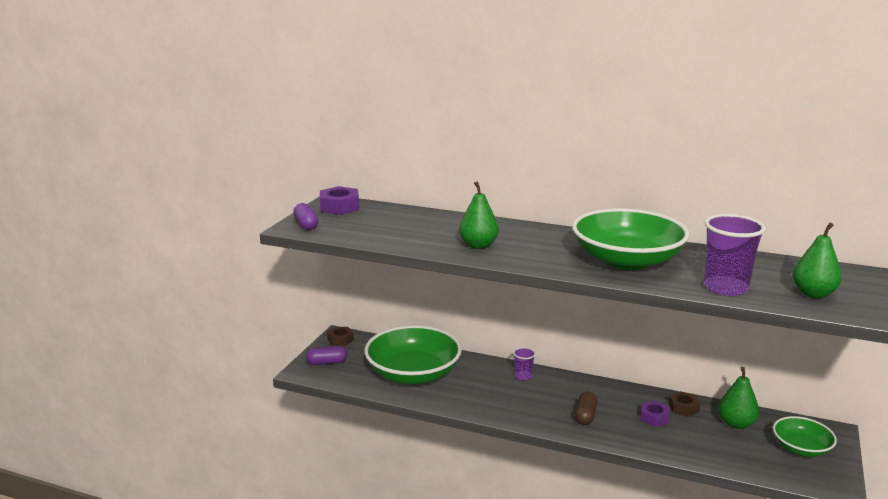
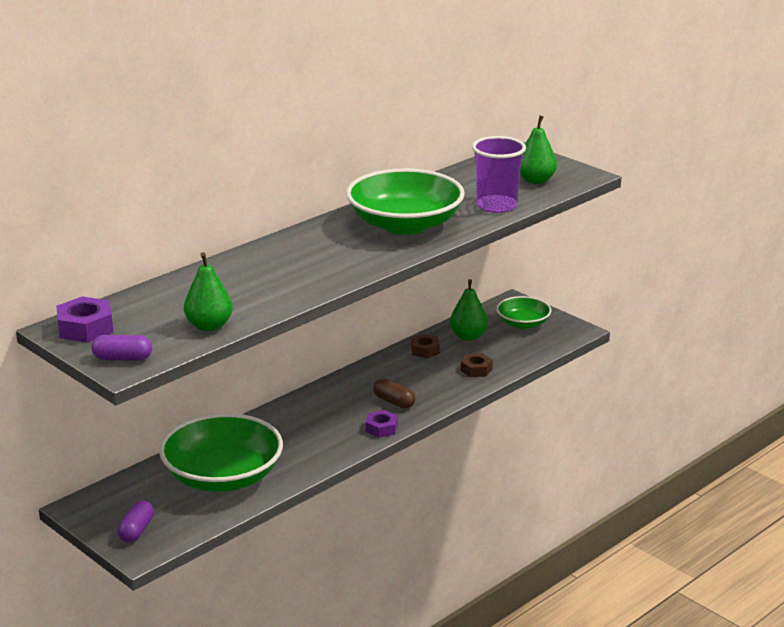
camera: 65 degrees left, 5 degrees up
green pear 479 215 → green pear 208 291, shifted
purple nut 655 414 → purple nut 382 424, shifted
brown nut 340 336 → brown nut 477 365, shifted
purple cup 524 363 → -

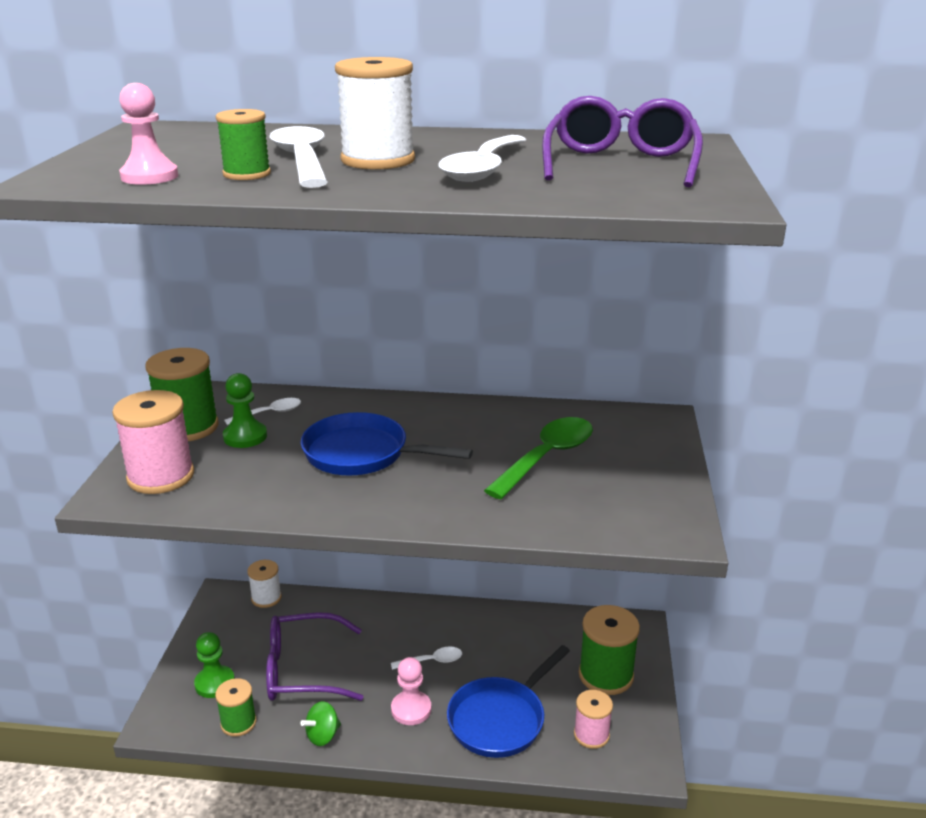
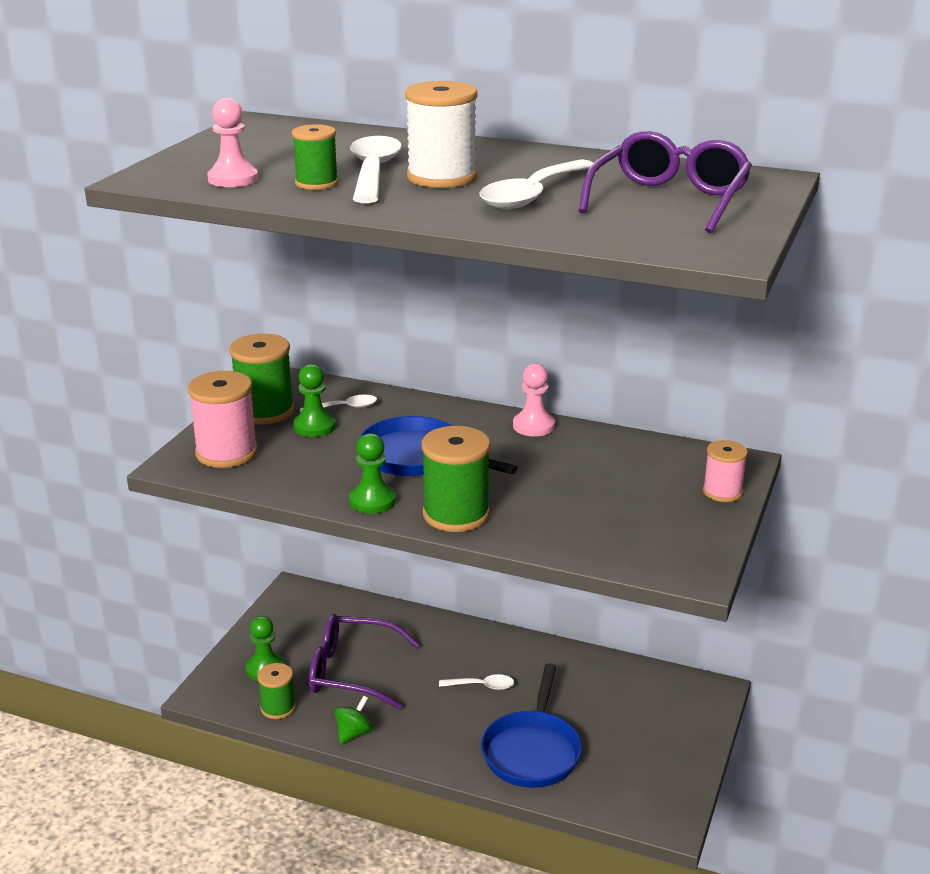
camera: 15 degrees right, 0 degrees up
green spinning top 320 723 → green spinning top 353 720, 150 degrees clockwise
- → green pawn 372 473
green spool 609 650 → green spool 456 479, shifted
blue pan 508 701 → blue pan 531 725, 45 degrees counterclockwise
pink pawn 411 691 → pink pawn 534 399, shifted
pink spool 593 719 → pink spool 725 471, shifted
white spool 264 584 → -
green spoon 538 458 → -

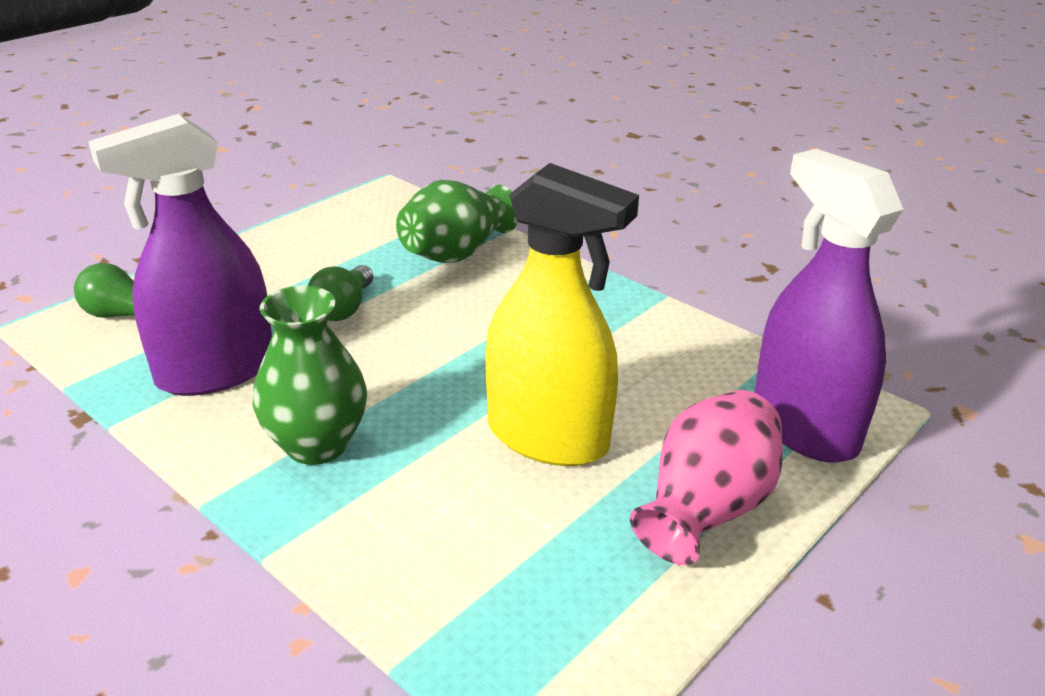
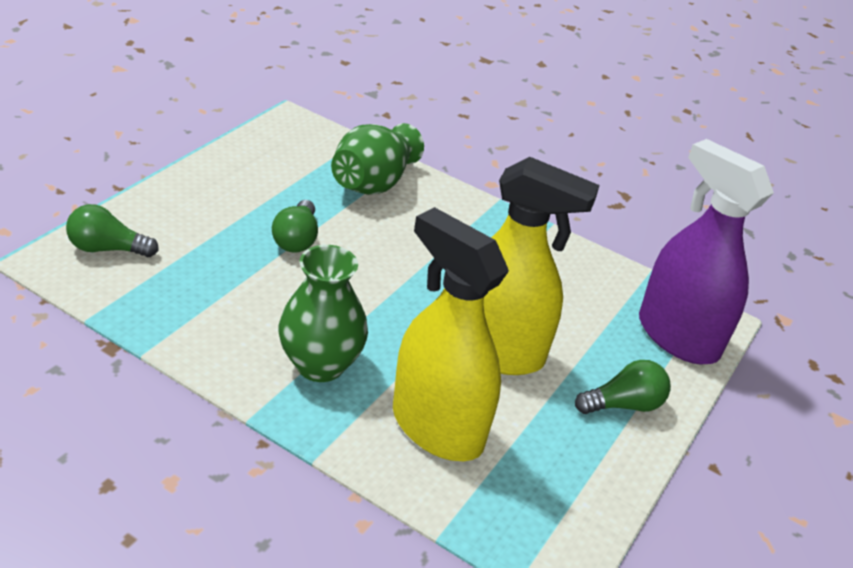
camera: 15 degrees left, 5 degrees up
- → yellow spray bottle 451 334
pink vase 706 477 → green light bulb 623 387
purple spray bottle 180 255 → -

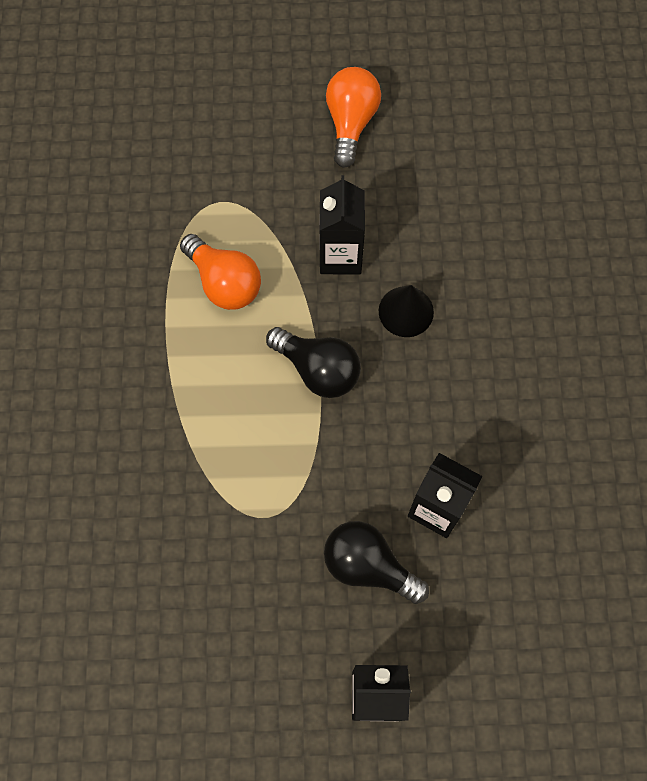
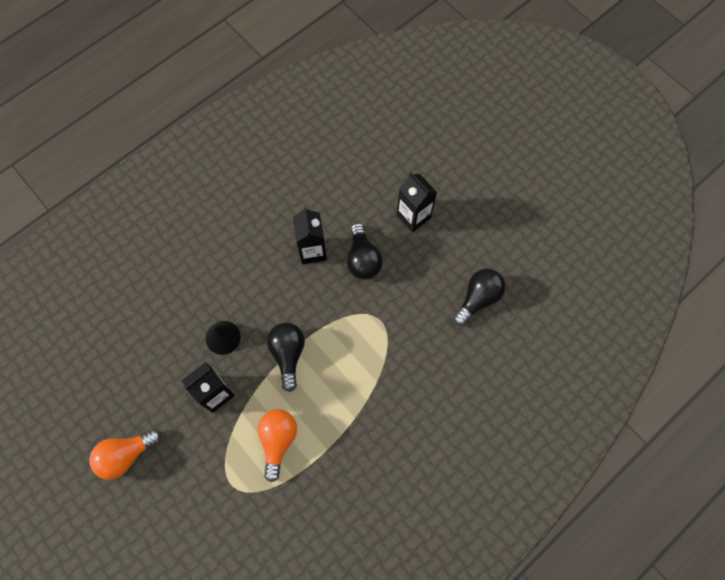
camera: 130 degrees left, 0 degrees up
- → black light bulb 479 297

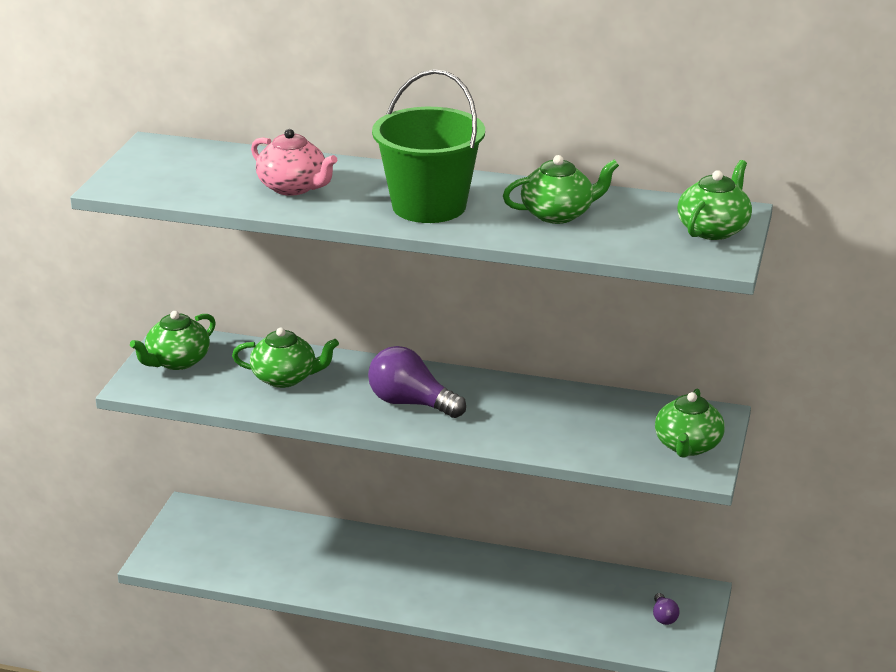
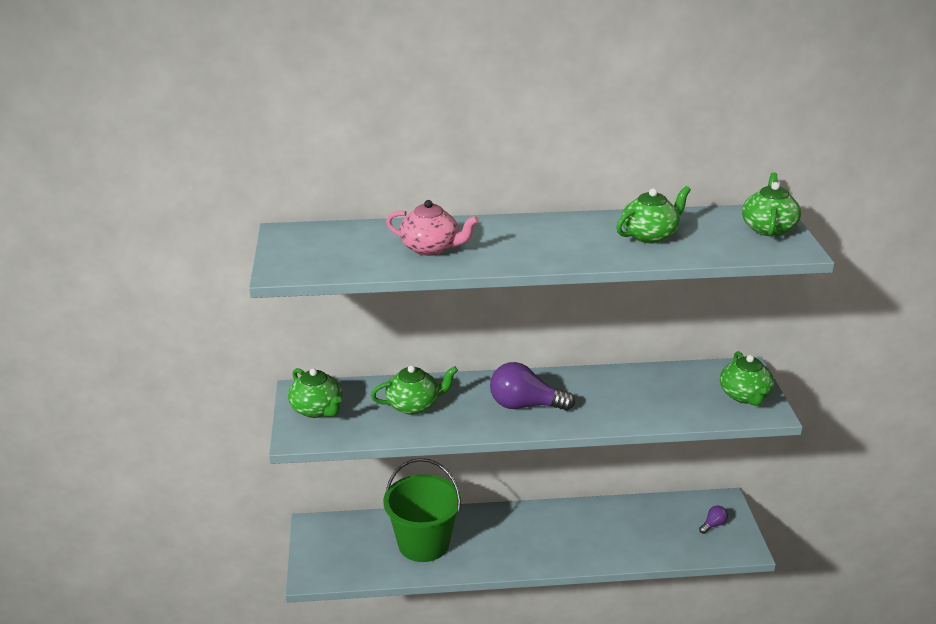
camera: 20 degrees left, 0 degrees up
green teapot 173 340 → green teapot 315 393, 60 degrees counterclockwise
green bucket 428 146 → green bucket 422 510, shifted
purple light bulb 666 609 → purple light bulb 713 520, 105 degrees counterclockwise

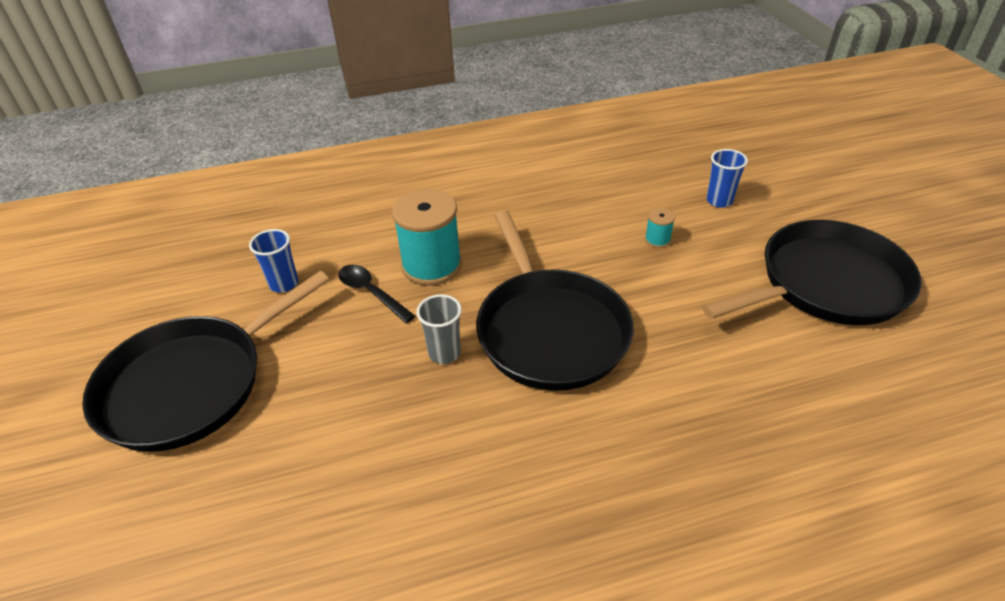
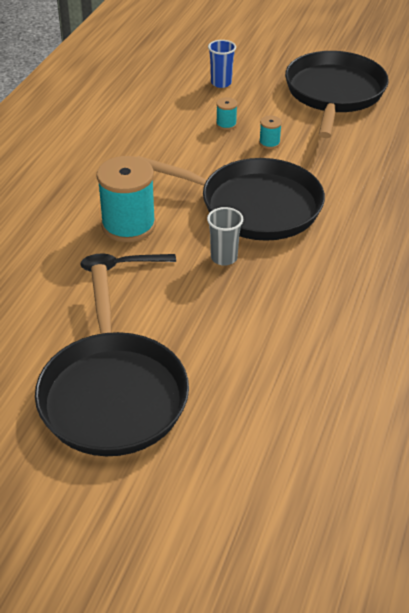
camera: 55 degrees left, 0 degrees up
- → turquoise spool 270 132
blue cup 273 261 → -

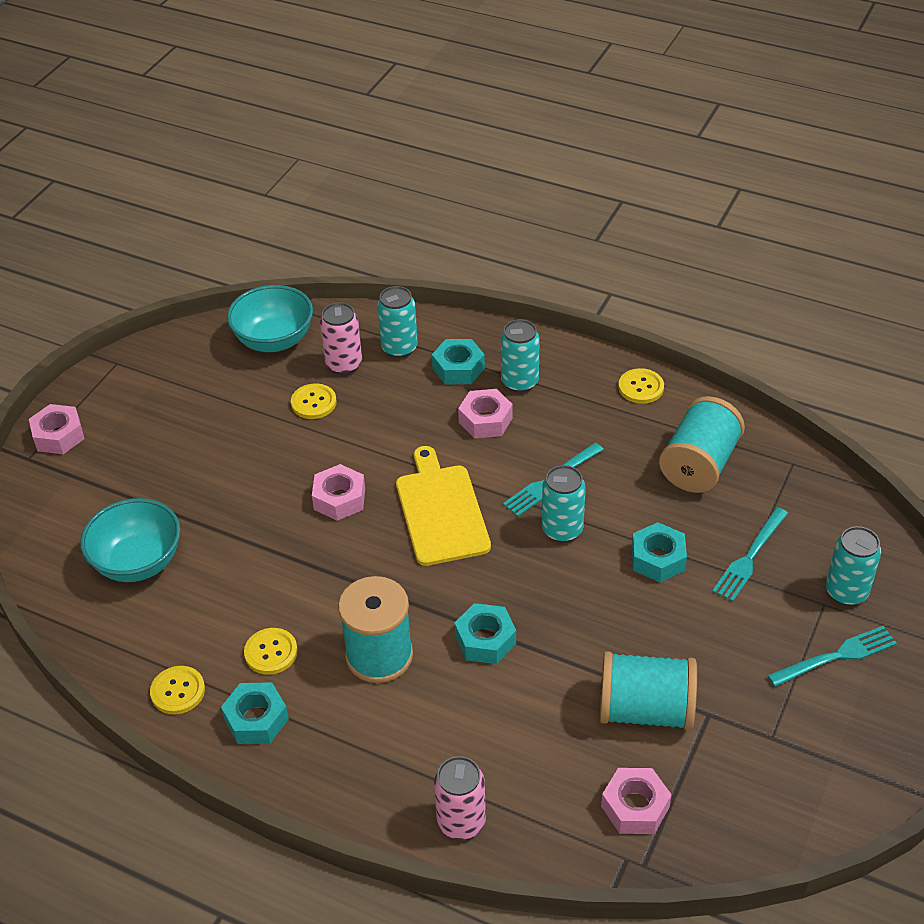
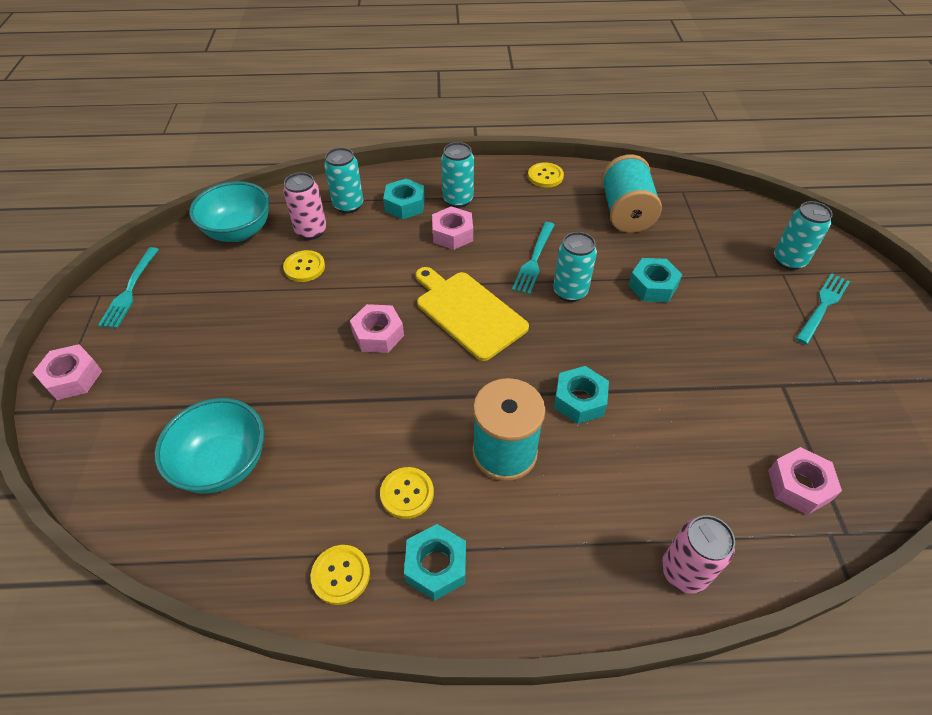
camera: 30 degrees left, 5 degrees up
turquoise fork 750 554 → turquoise fork 128 287, shifted
turquoise spool 648 690 → -

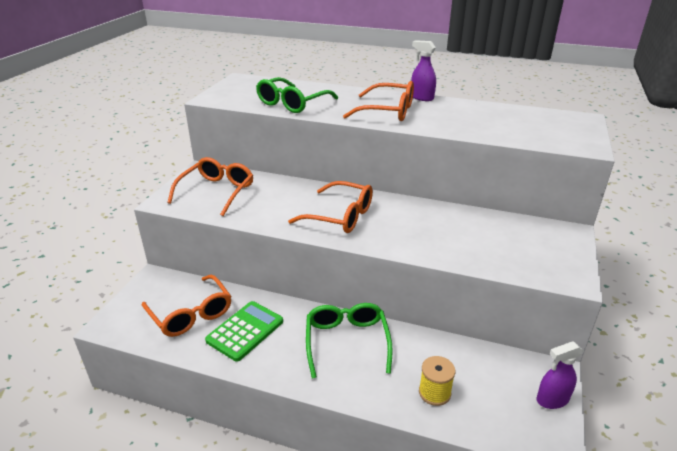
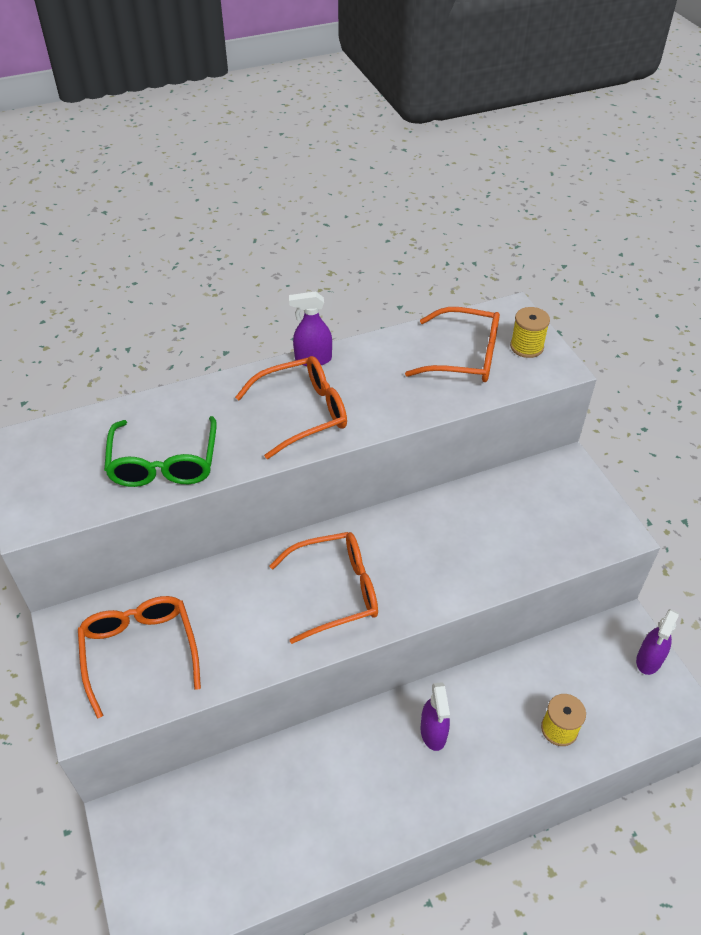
camera: 40 degrees left, 15 degrees up
orange glasses 186 306 → orange glasses 452 344, shifted
green glasses 349 340 → purple spray bottle 435 716
- → yellow spool 530 332
green calculator 244 331 → -

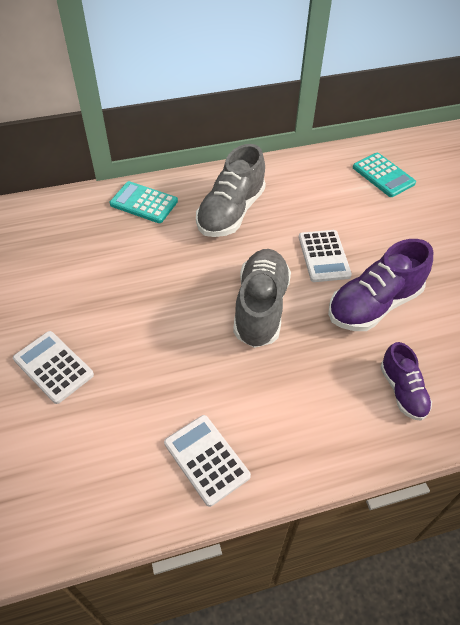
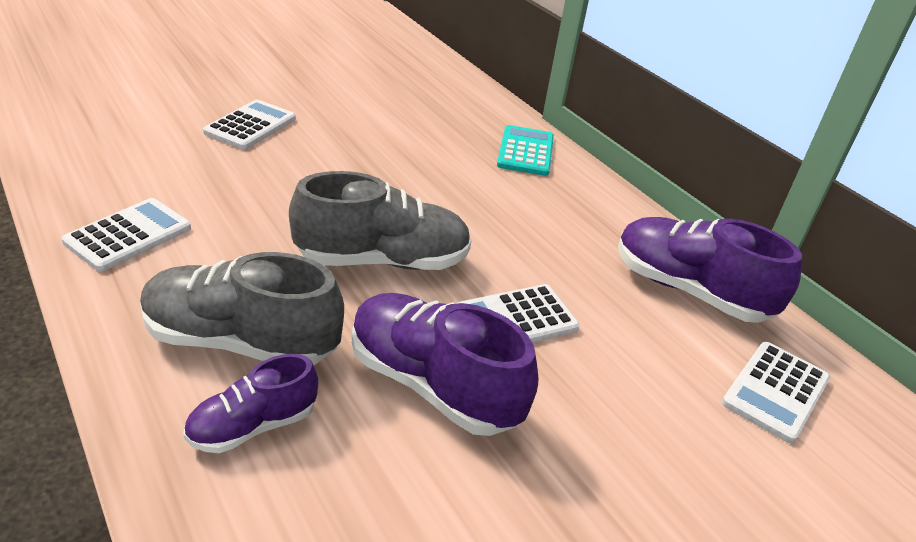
camera: 70 degrees right, 15 degrees down
grey shoe 231 190 → grey shoe 242 308, shifted
- → purple shoe 710 270
turquoise calculator 384 175 → white calculator 776 392

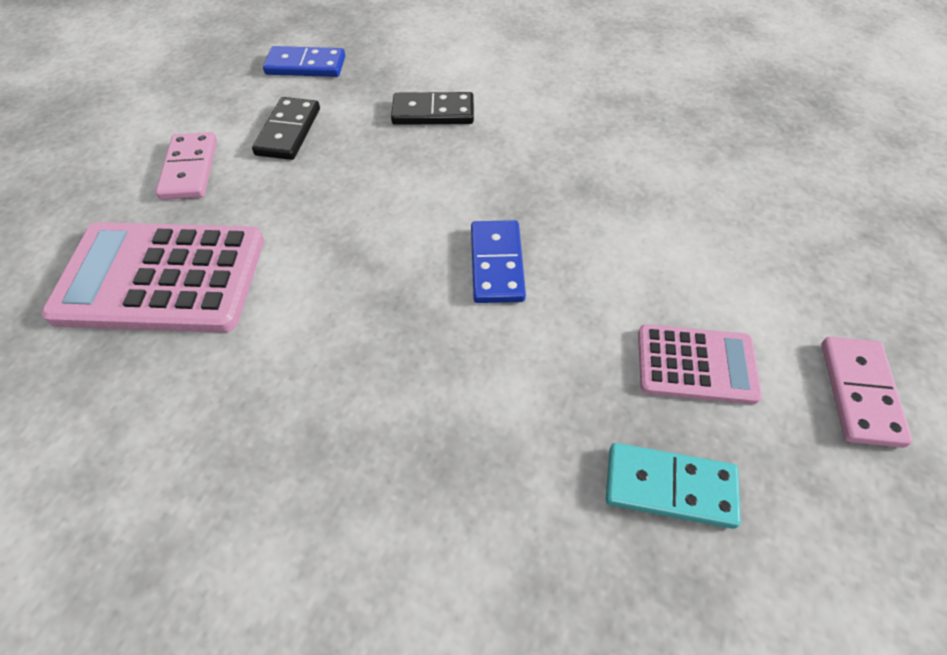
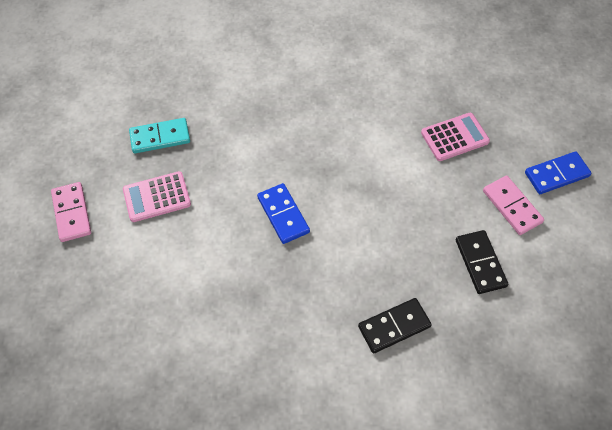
camera: 155 degrees right, 5 degrees up
pink calculator 153 277 → pink calculator 455 137, x0.56
blue domino 304 61 → blue domino 558 172, shifted

